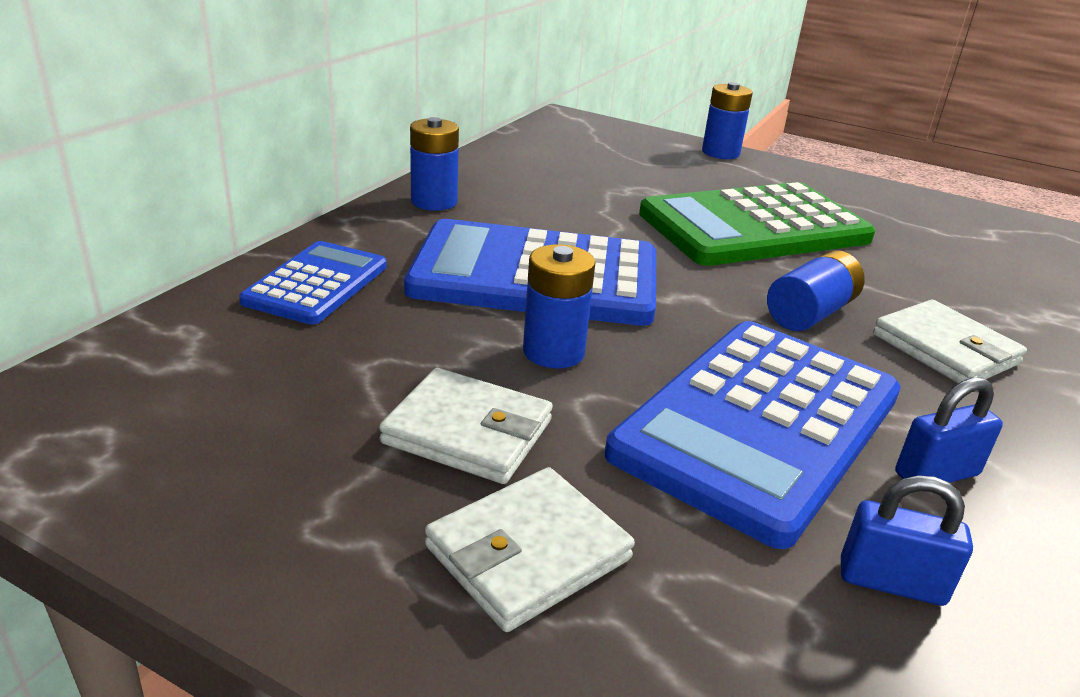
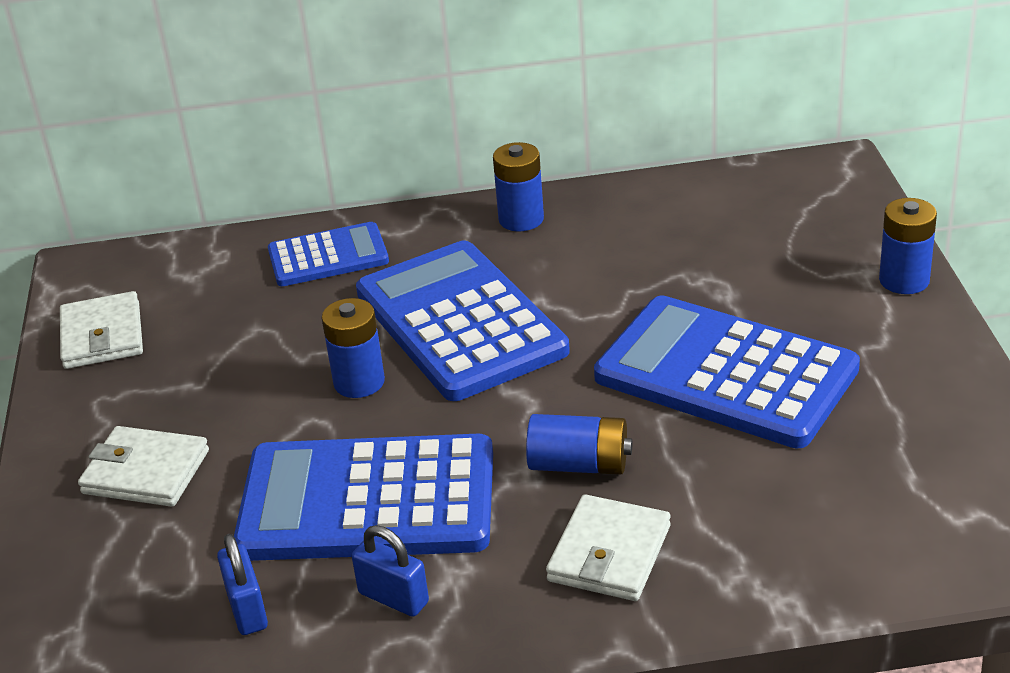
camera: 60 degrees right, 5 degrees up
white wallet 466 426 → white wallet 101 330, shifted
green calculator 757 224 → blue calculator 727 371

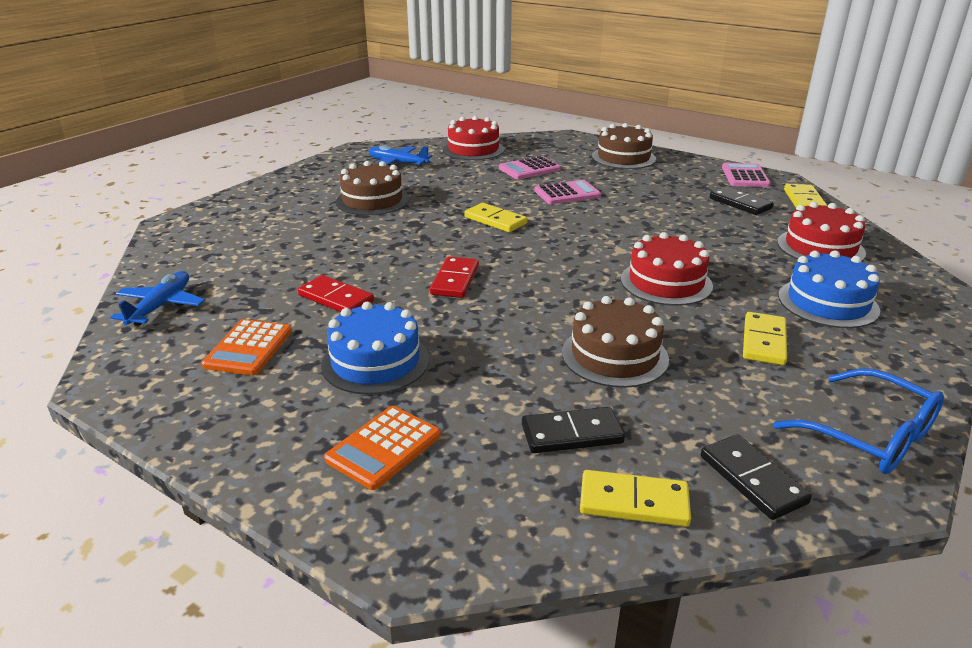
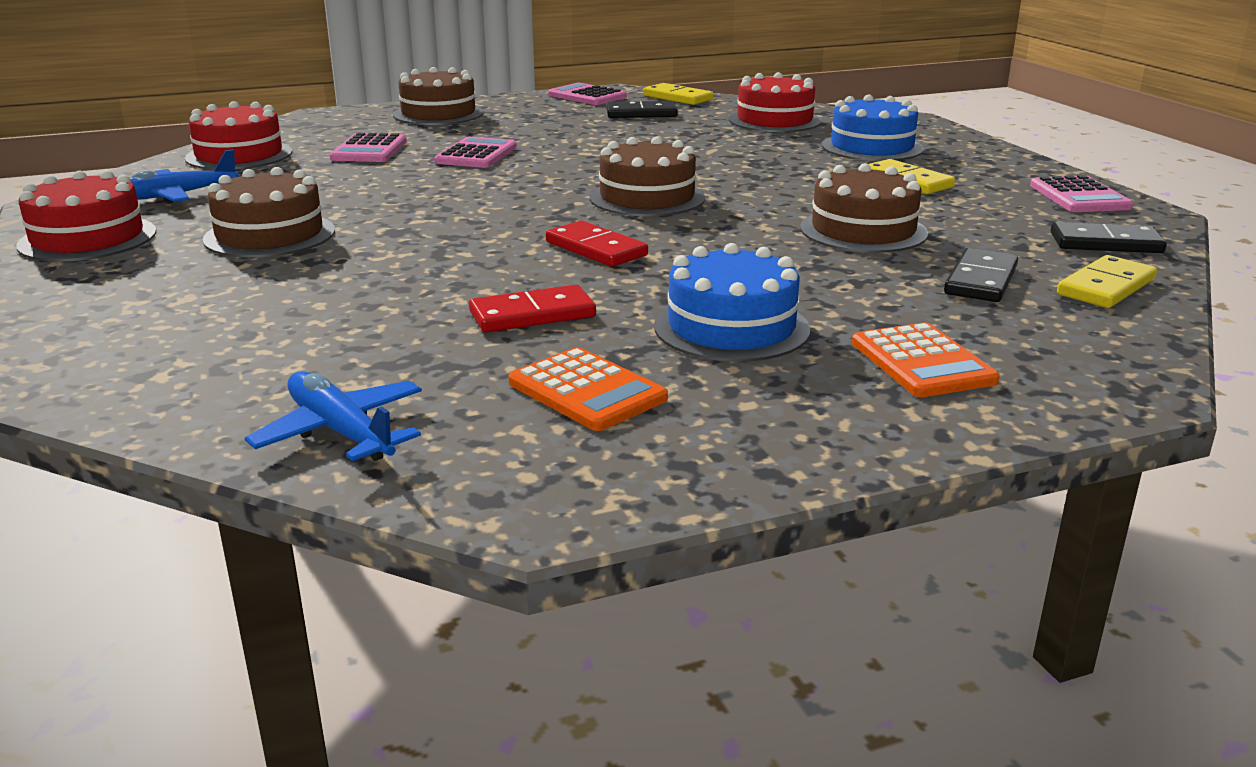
camera: 55 degrees left, 5 degrees down
red cake 667 269 → red cake 86 215, shifted
- → brown cake 647 176
blue glasses 858 421 → pink calculator 1081 193
yellow domino 496 217 → -

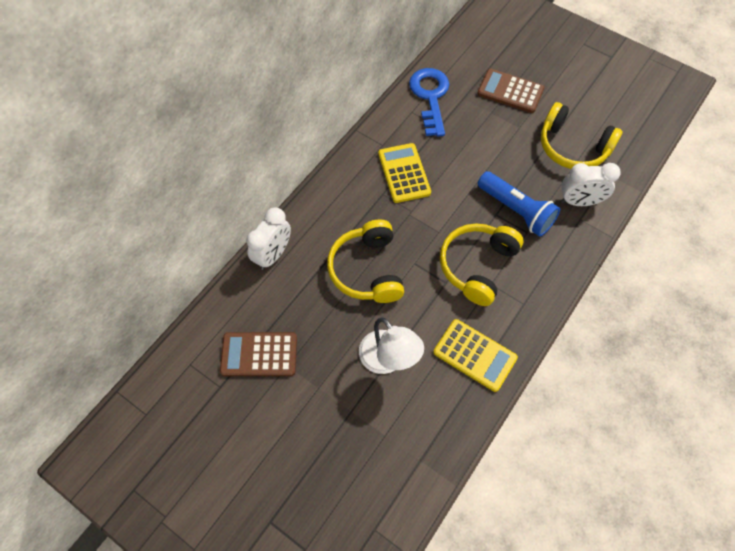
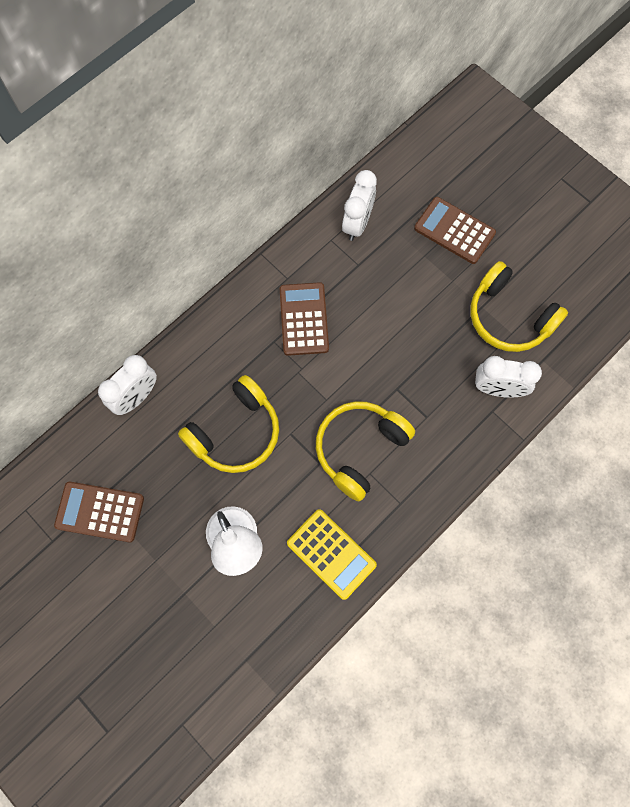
camera: 10 degrees right, 10 degrees up
yellow headphones 365 261 → yellow headphones 228 424, 135 degrees counterclockwise
yellow calculator 404 173 → brown calculator 304 319
blue key 429 102 → white clock 359 205
blue flashlight 519 204 → -

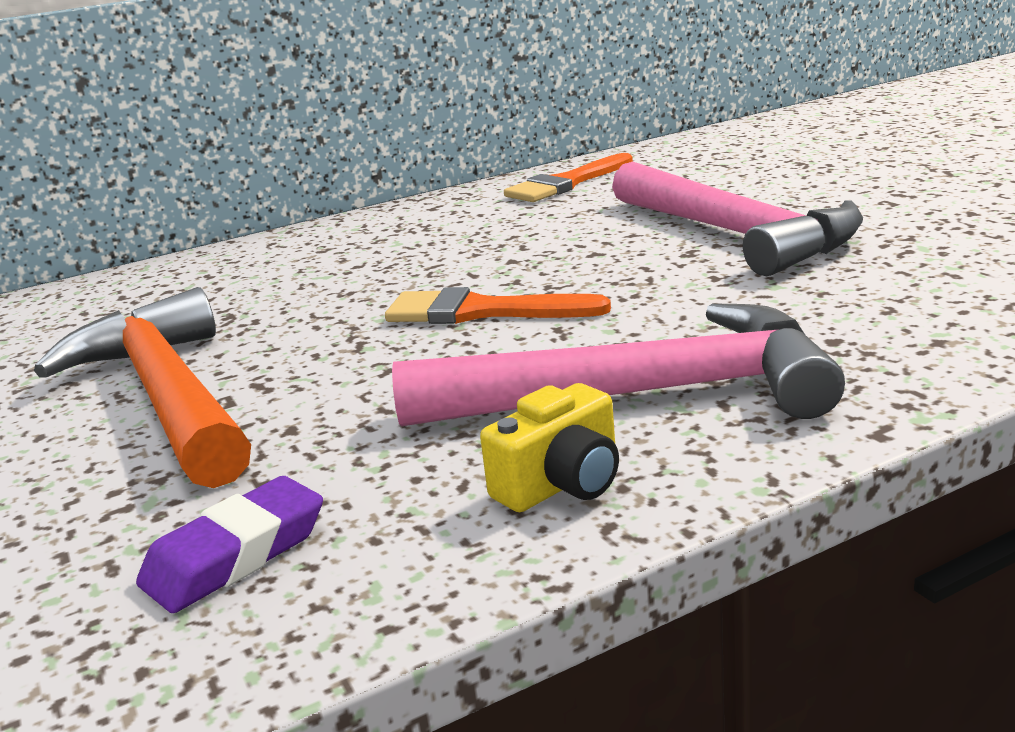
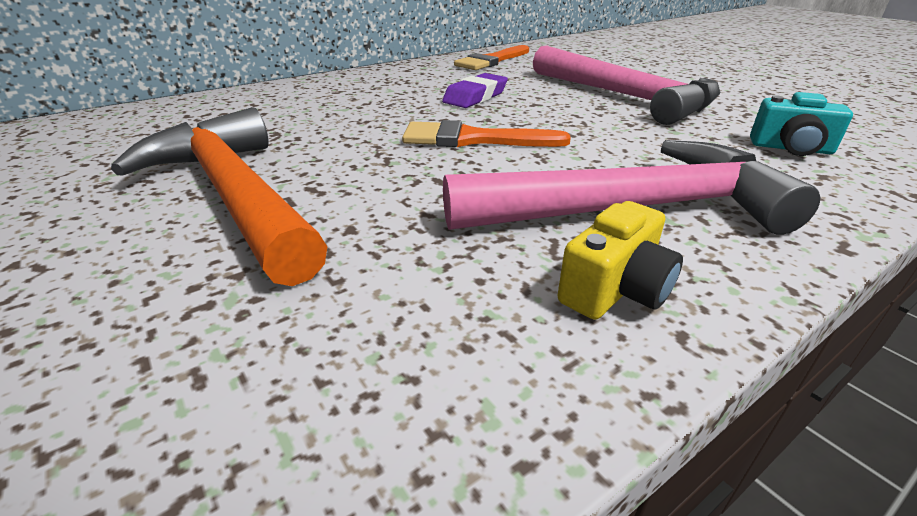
camera: 10 degrees left, 10 degrees up
purple eraser 229 544 → purple eraser 475 90, shifted
- → turquoise camera 801 124

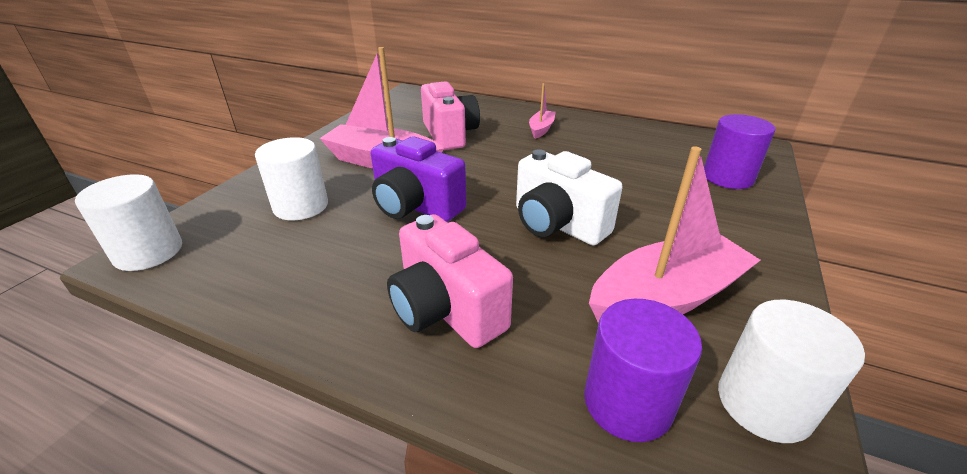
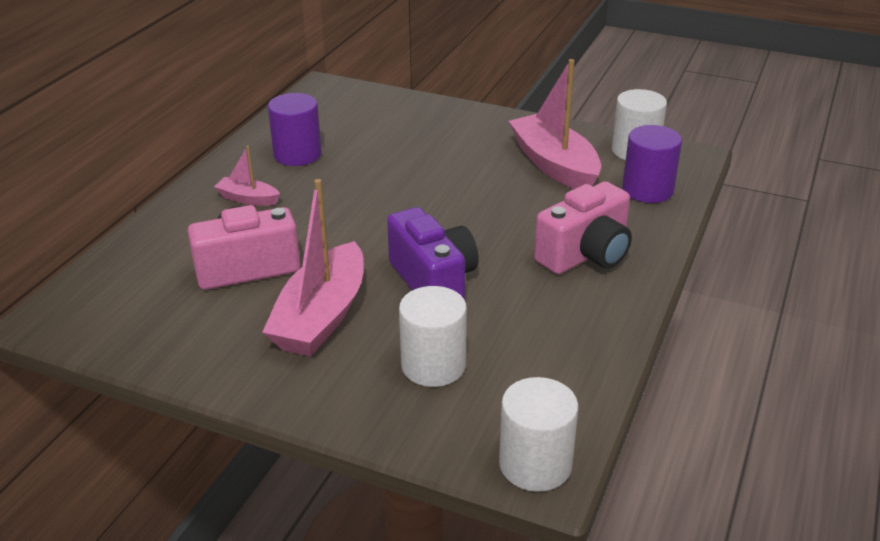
camera: 90 degrees left, 0 degrees up
purple cylinder 739 151 → purple cylinder 295 129, shifted
purple camera 418 179 → purple camera 433 253, 60 degrees counterclockwise
white camera 569 197 → -

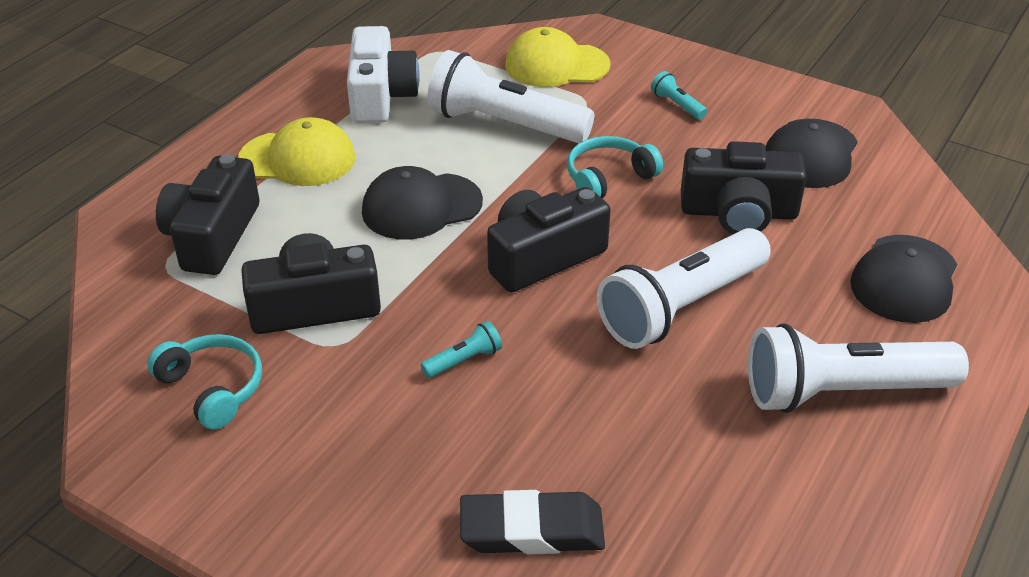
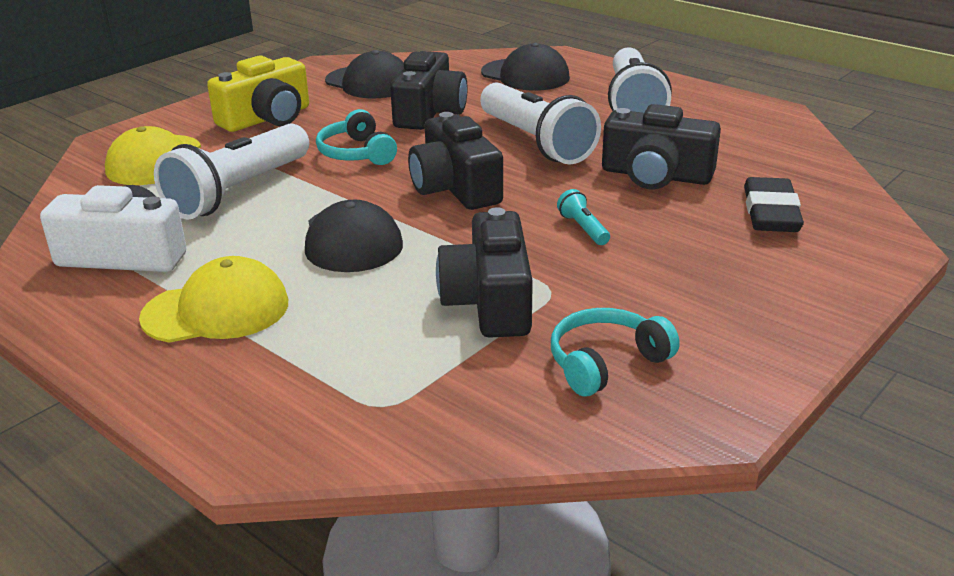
camera: 80 degrees left, 10 degrees down
yellow cap 296 151 → yellow cap 213 299, 60 degrees clockwise
turquoise flashlight 679 95 → yellow camera 258 93
black camera 208 214 → black camera 661 146, shifted

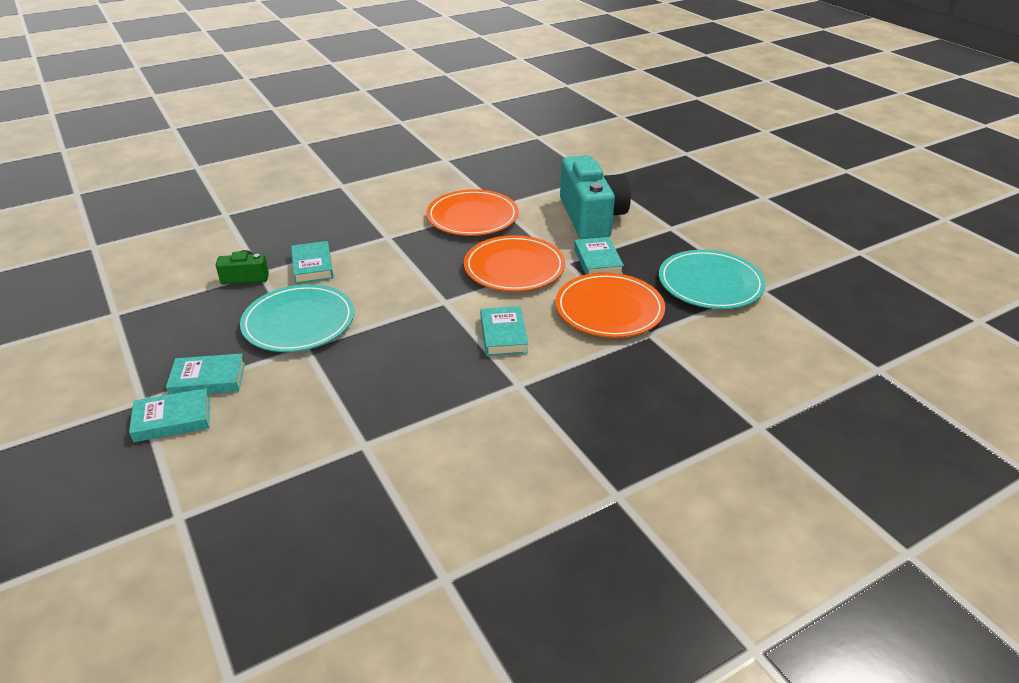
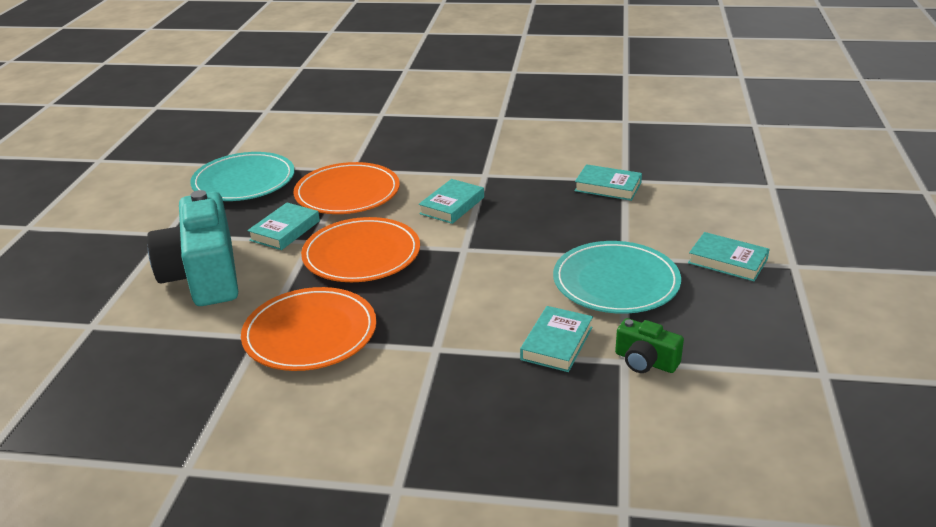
camera: 140 degrees left, 5 degrees down
turquoise camera 595 197 → turquoise camera 192 248, 45 degrees counterclockwise
turquoise book 169 415 → turquoise book 608 182, shifted

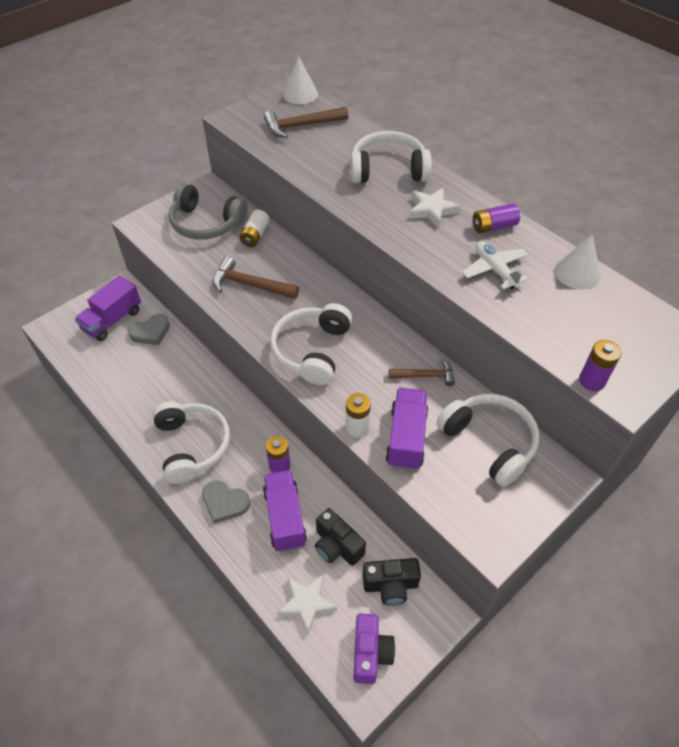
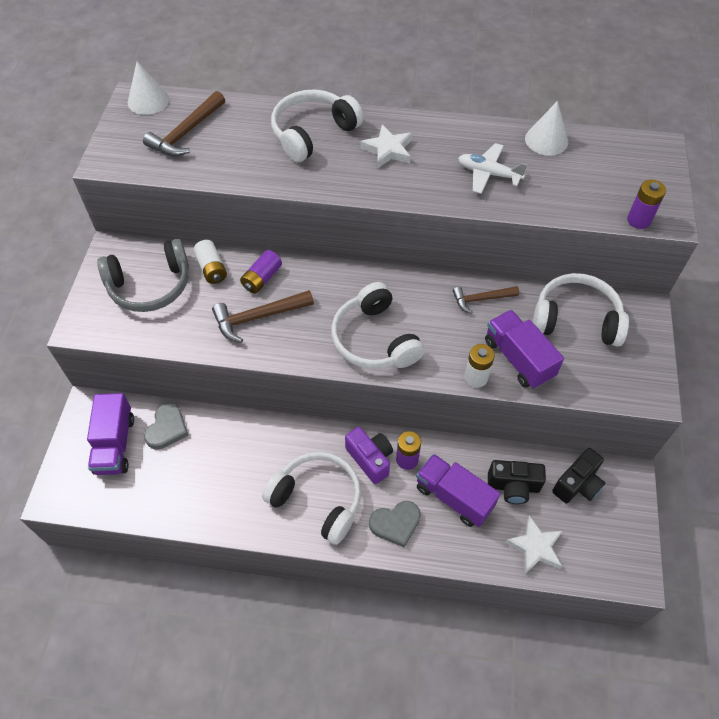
camera: 40 degrees left, 5 degrees up
purple battery 496 218 → purple battery 261 271, shifted
purple camera 374 649 → purple camera 369 455, shifted
brown hammer 422 372 → brown hammer 486 300, 150 degrees counterclockwise

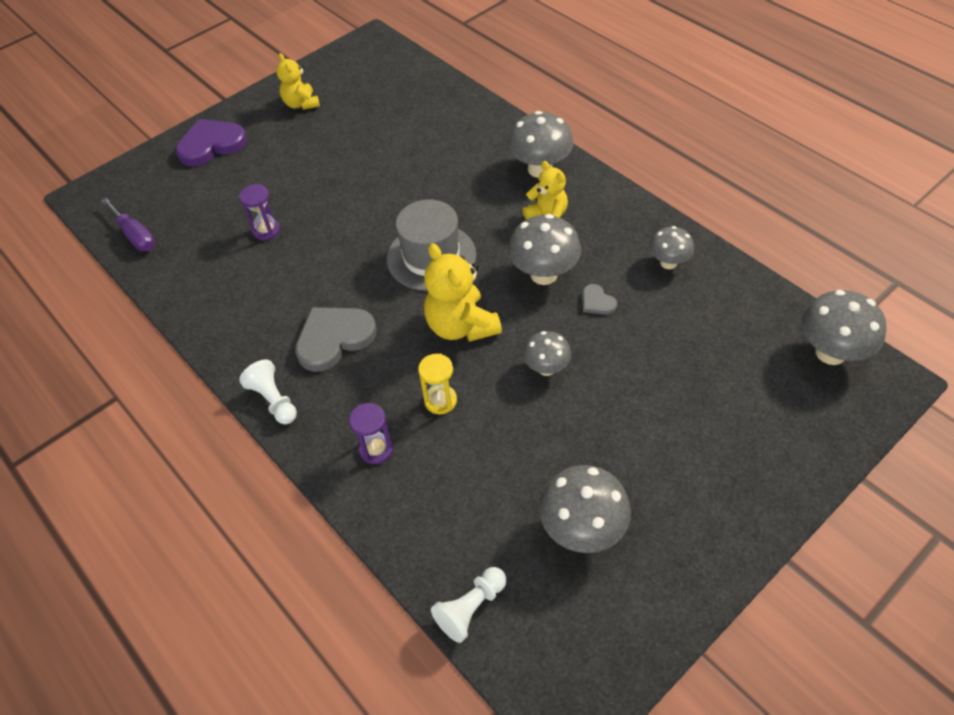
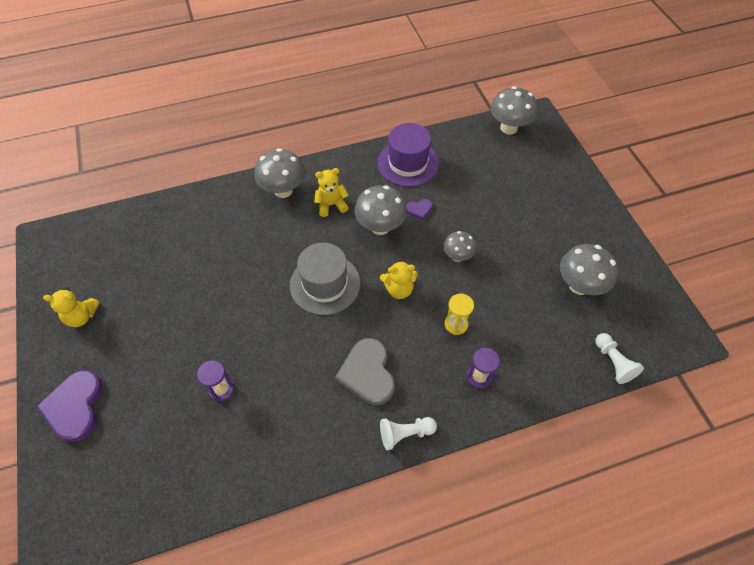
camera: 70 degrees left, 5 degrees up
grey mushroom 671 247 → purple hat 408 155
yellow teddy bear 463 292 → yellow teddy bear 399 279, x0.64
grey heart 600 299 → purple heart 419 209
purple screwdriver 128 224 → -

